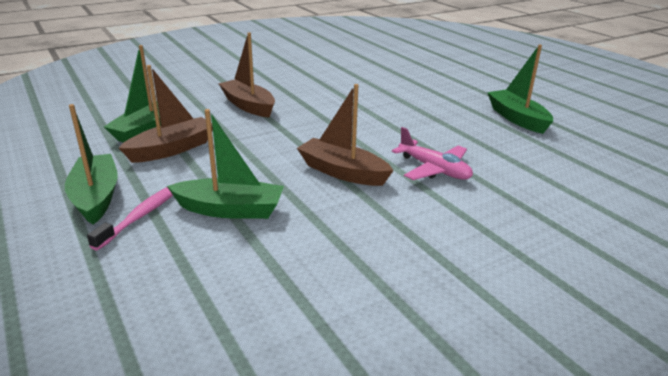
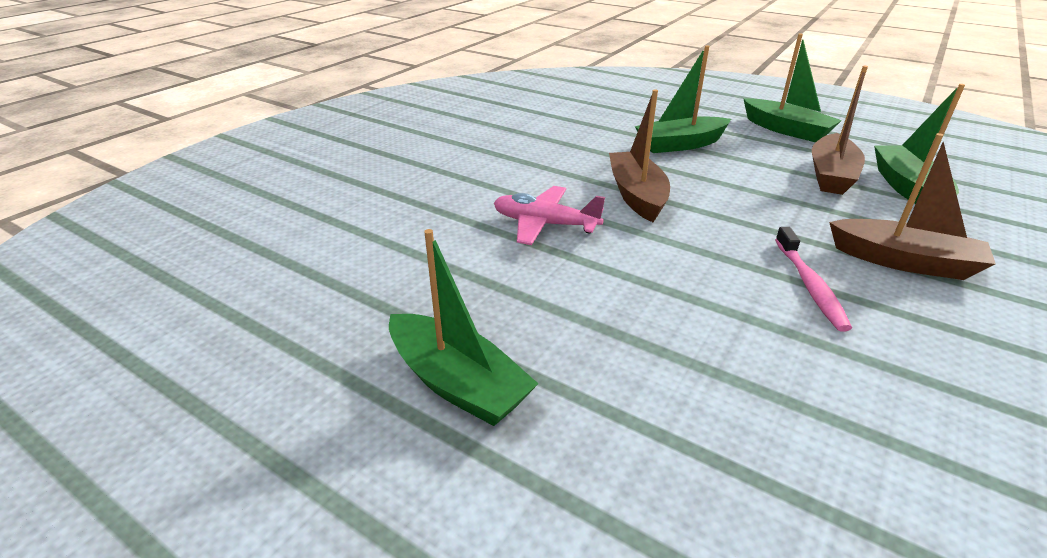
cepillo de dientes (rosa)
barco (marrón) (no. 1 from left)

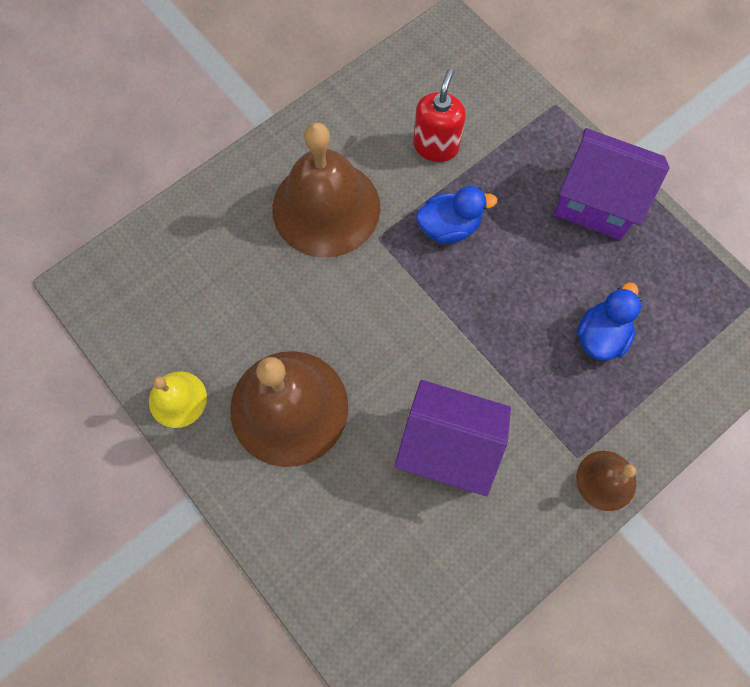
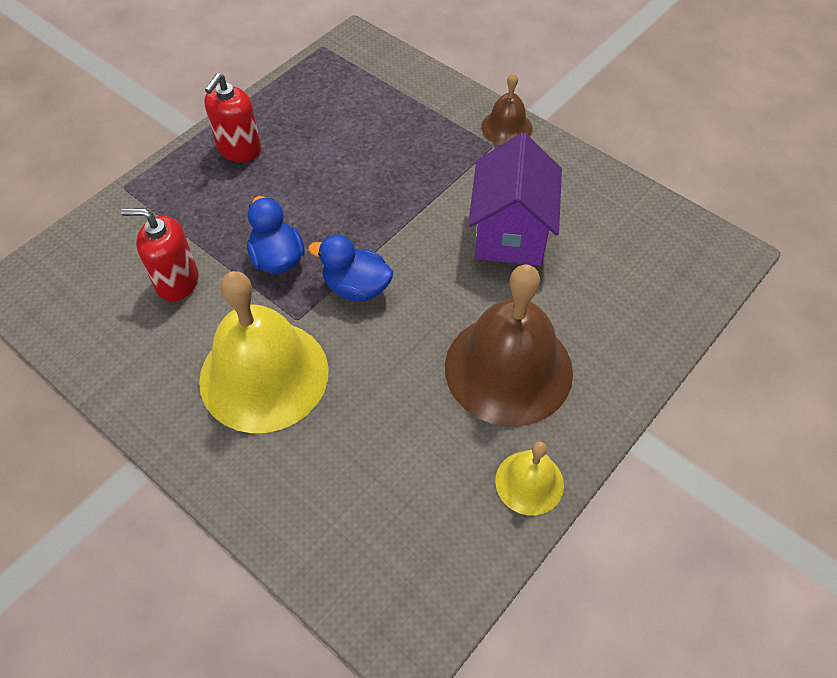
campana (amarillo) (no. 1 from left)
dispensador de jabón (rojo) (no. 2 from left)
pato (azul) (no. 2 from left)

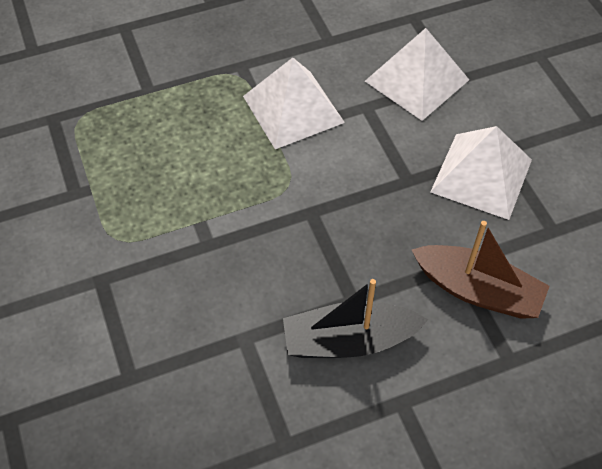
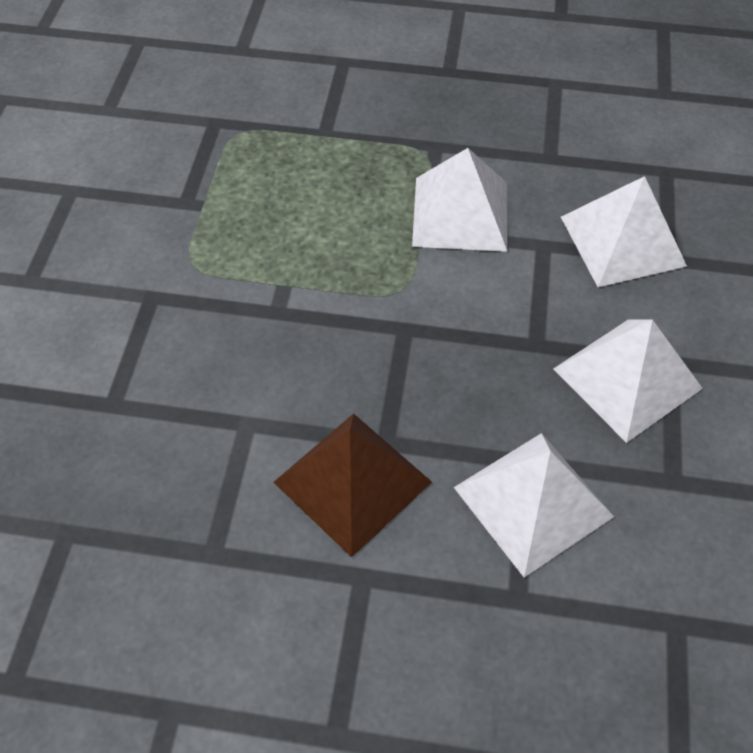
pirámide (marrón)
pirámide (blanco) (no. 2 from left)

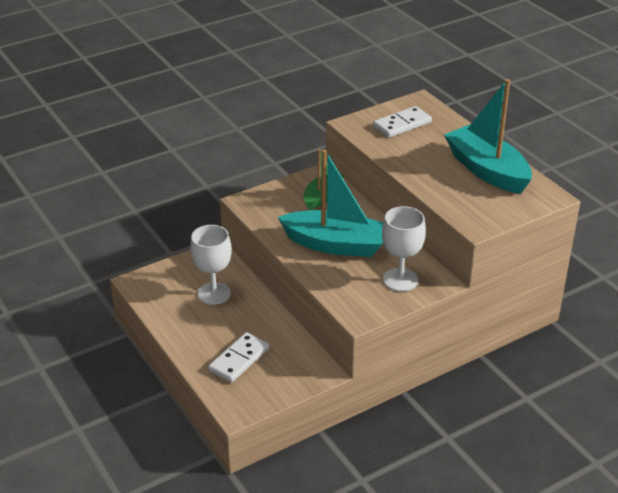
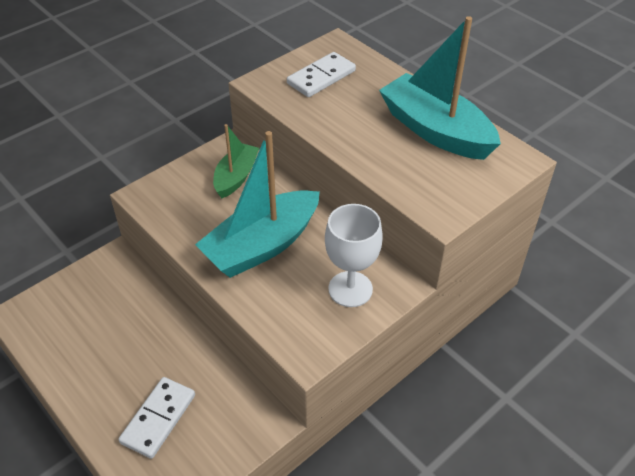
copa (blanco) (no. 1 from left in the first image)
barco (turquesa) (no. 1 from left)

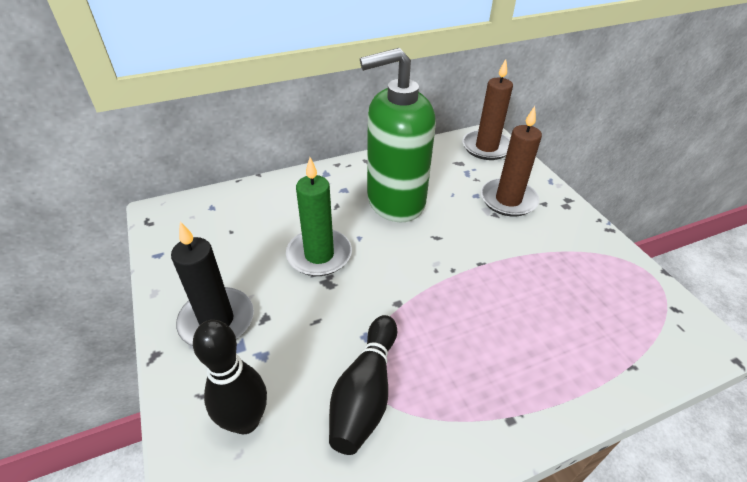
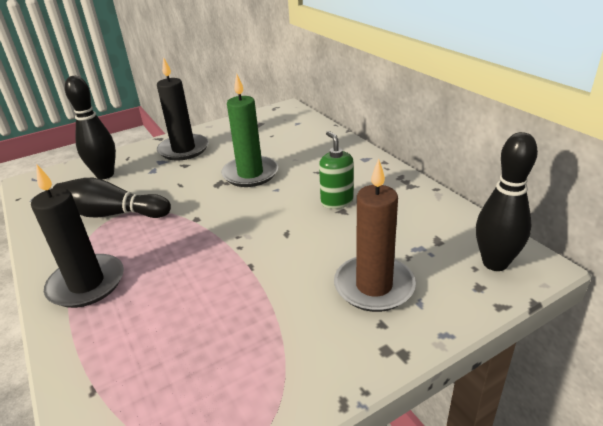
dispensador de jabón (verde)
bolo (negro) (no. 3 from left)
vela (negro) (no. 1 from left)

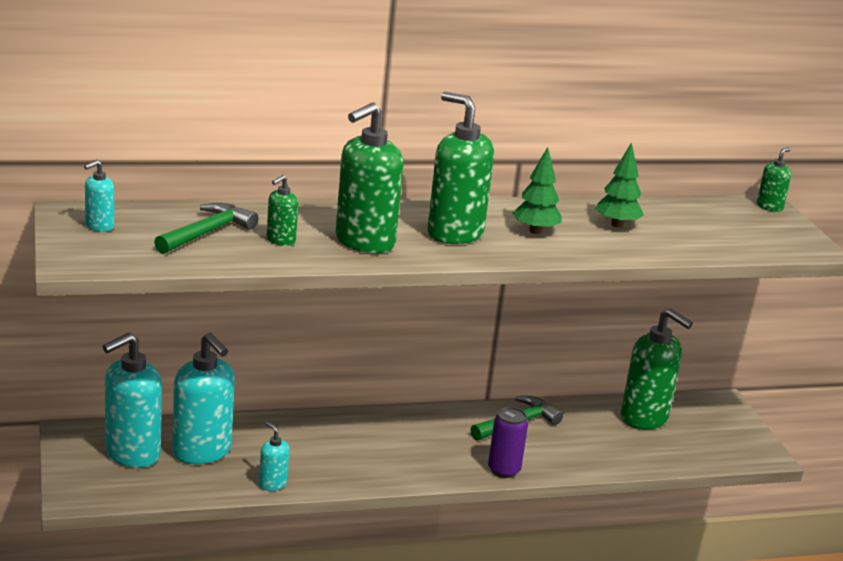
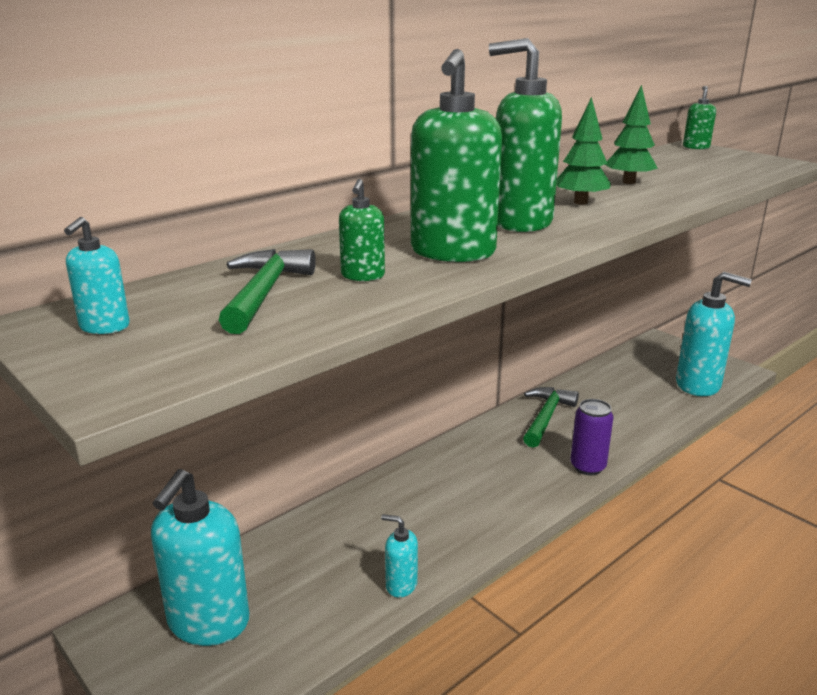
dispensador de jabón (turquesa) (no. 4 from left)
dispensador de jabón (verde) (no. 4 from left in the first image)

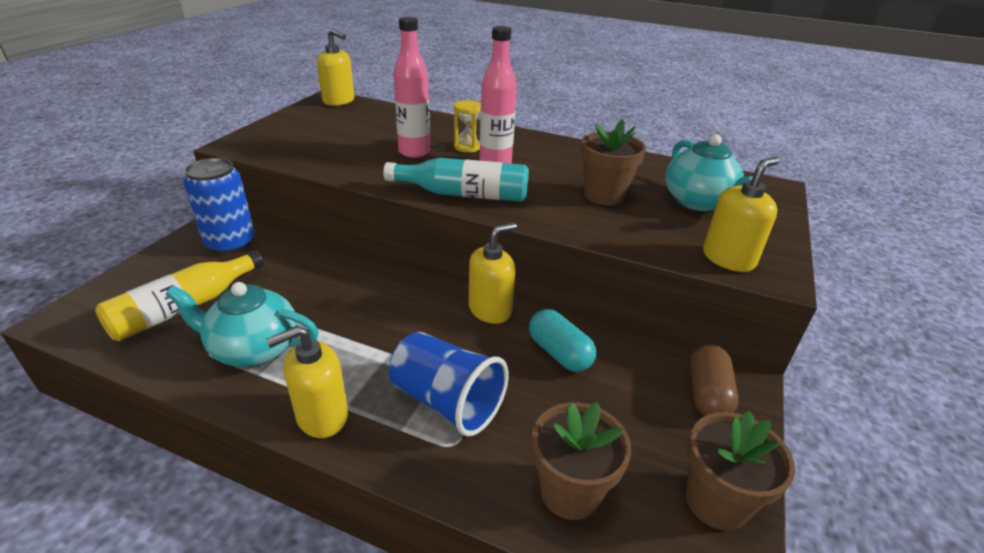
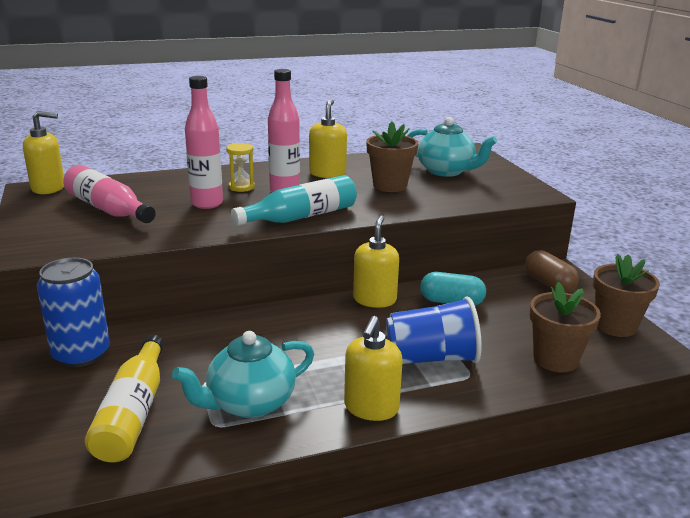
dispensador de jabón (amarillo) (no. 2 from left)
botella (rosa) (no. 1 from left)

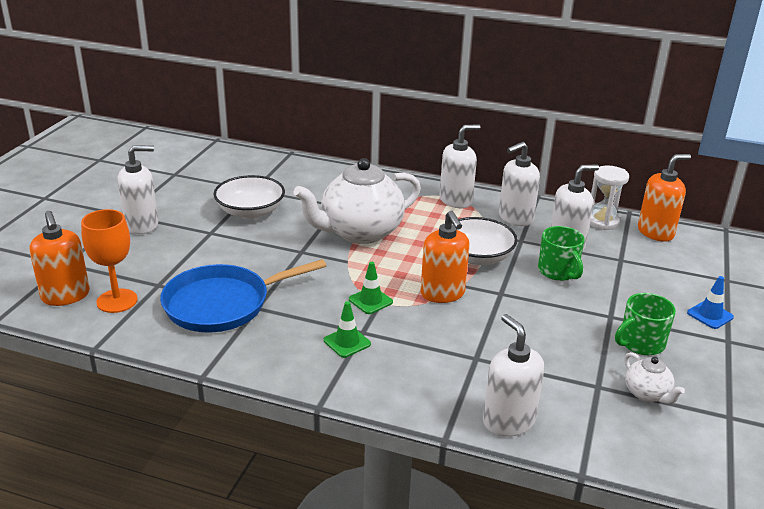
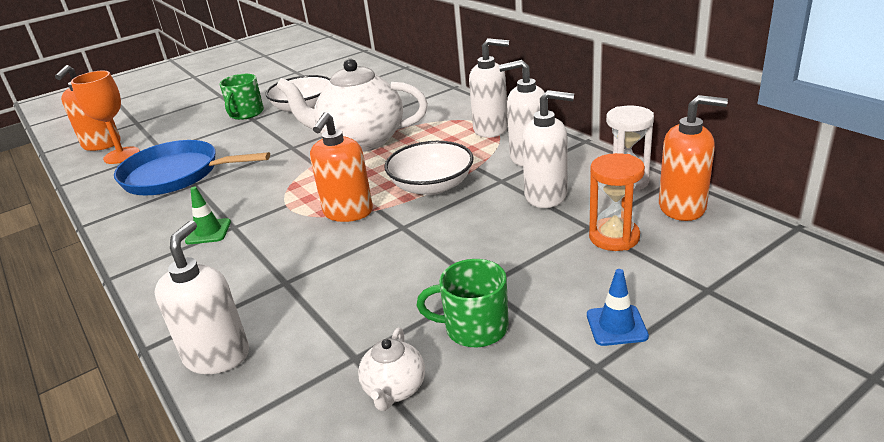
dispensador de jabón (blanco) (no. 1 from left in the first image)
cono de tráfico (verde) (no. 2 from left in the first image)
taza (verde) (no. 1 from left)
reloj de arena (naranja)

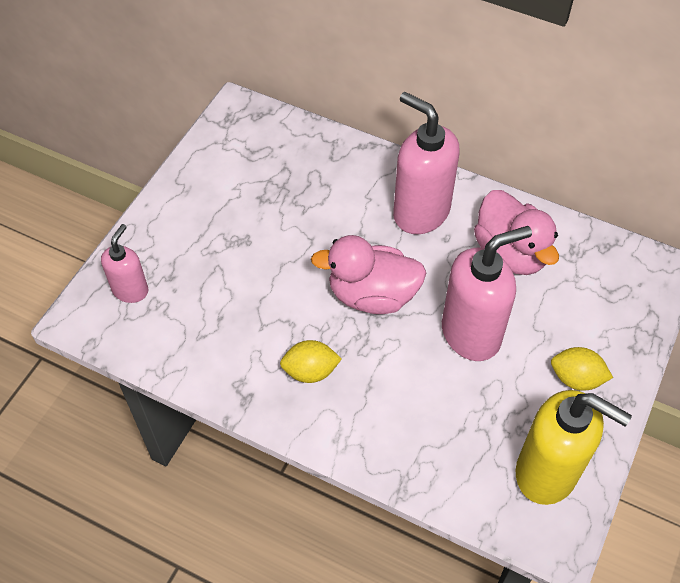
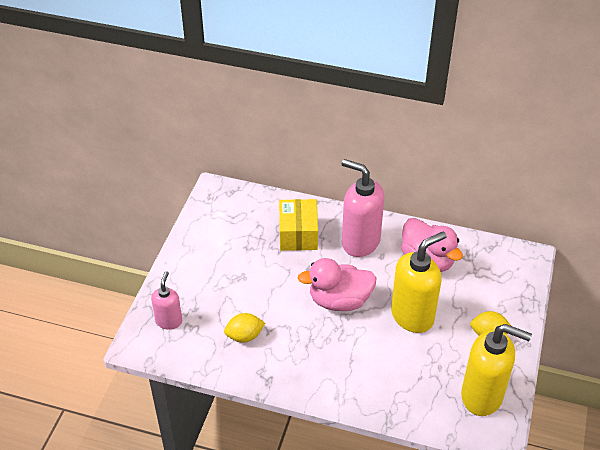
limón (amarillo) (no. 1 from left)
dispensador de jabón (amarillo) (no. 1 from left)
caja (amarillo)

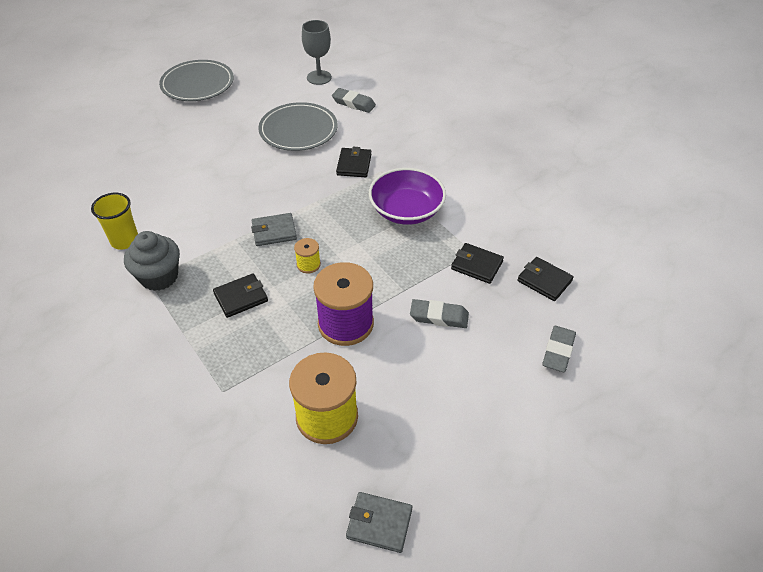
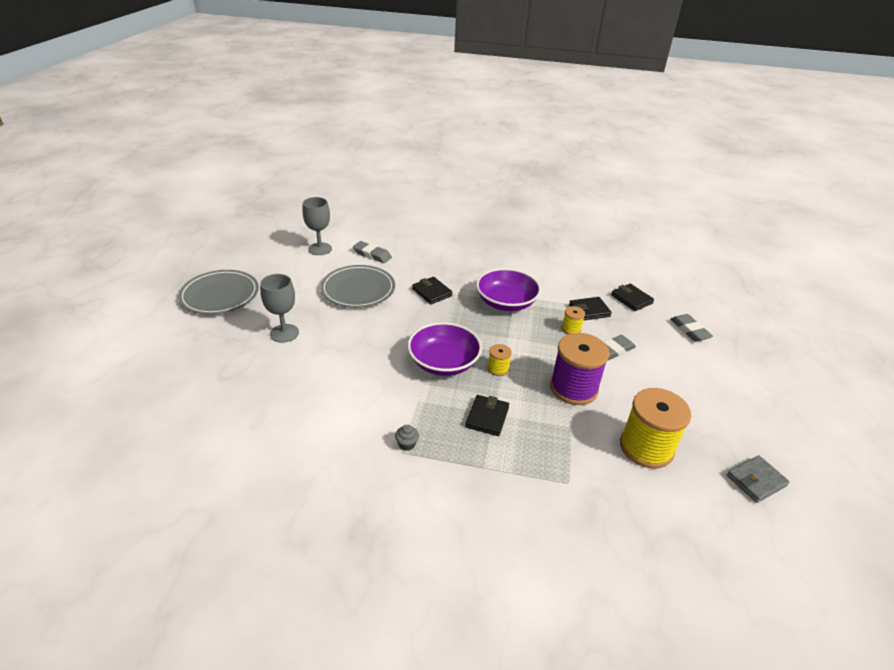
vaso (amarillo)
magdalena (gris)
cuenco (morado) (no. 1 from left)
goma de borrar (gris) (no. 1 from left)
cartera (negro) (no. 4 from left)
copa (gris) (no. 1 from left)
carrete (amarillo) (no. 2 from left)

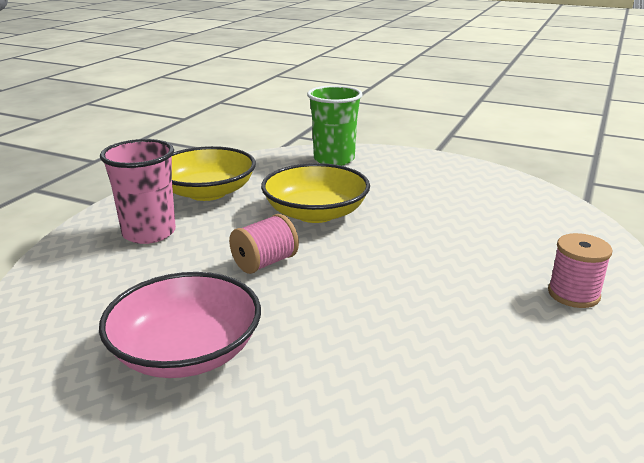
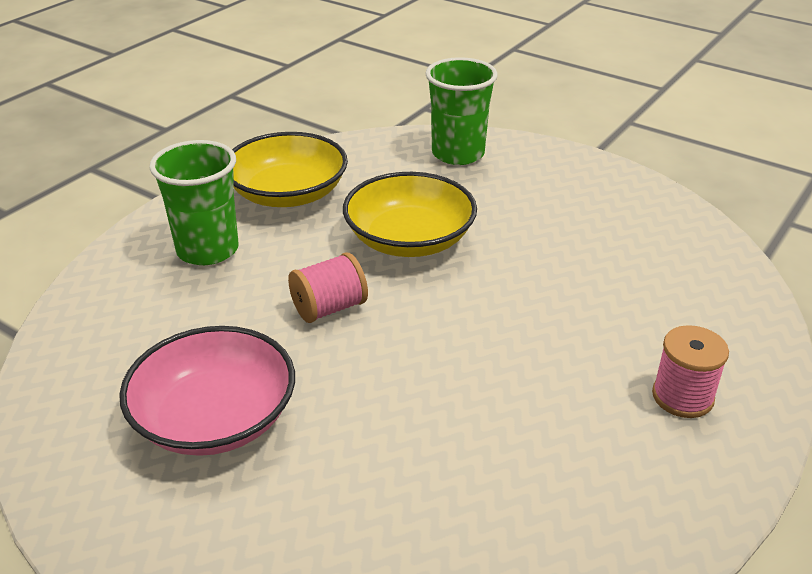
vaso (verde) (no. 1 from left)

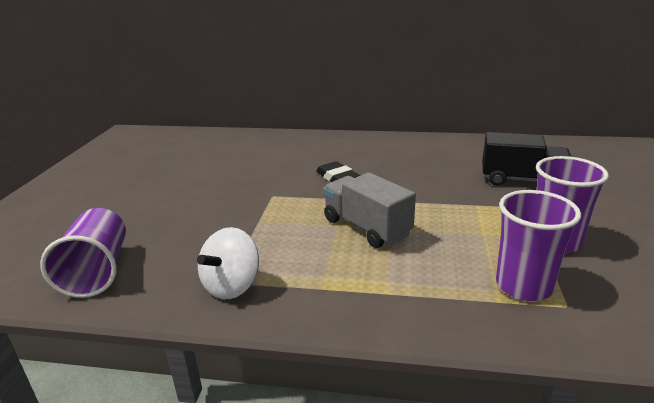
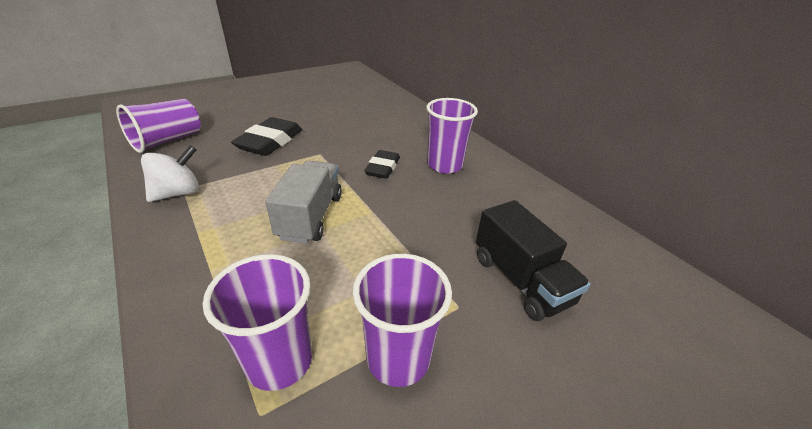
peonza (blanco)
goma de borrar (negro) (no. 1 from left)
vaso (morado) (no. 4 from left)

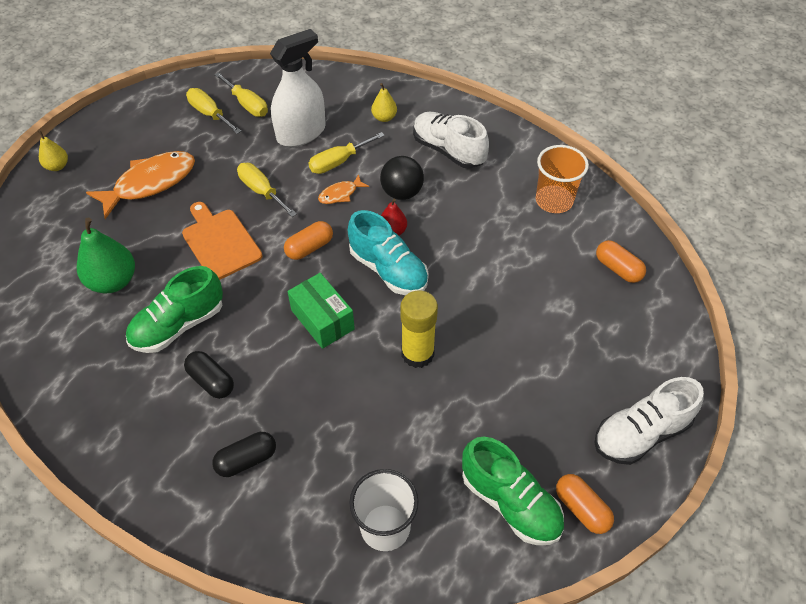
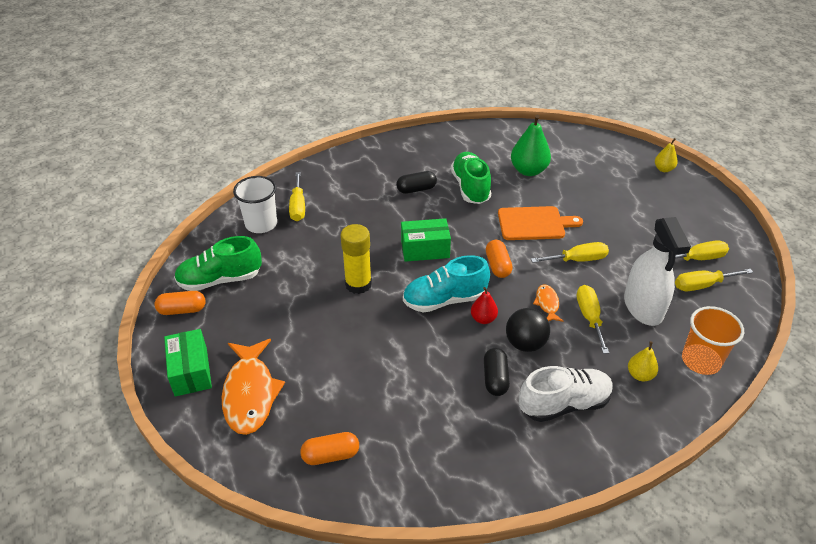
pez (naranja) (no. 1 from left)
cápsula (negro) (no. 2 from left)
vaso (naranja)
caja (verde) (no. 1 from left)
destornillador (amarillo) (no. 1 from left)

